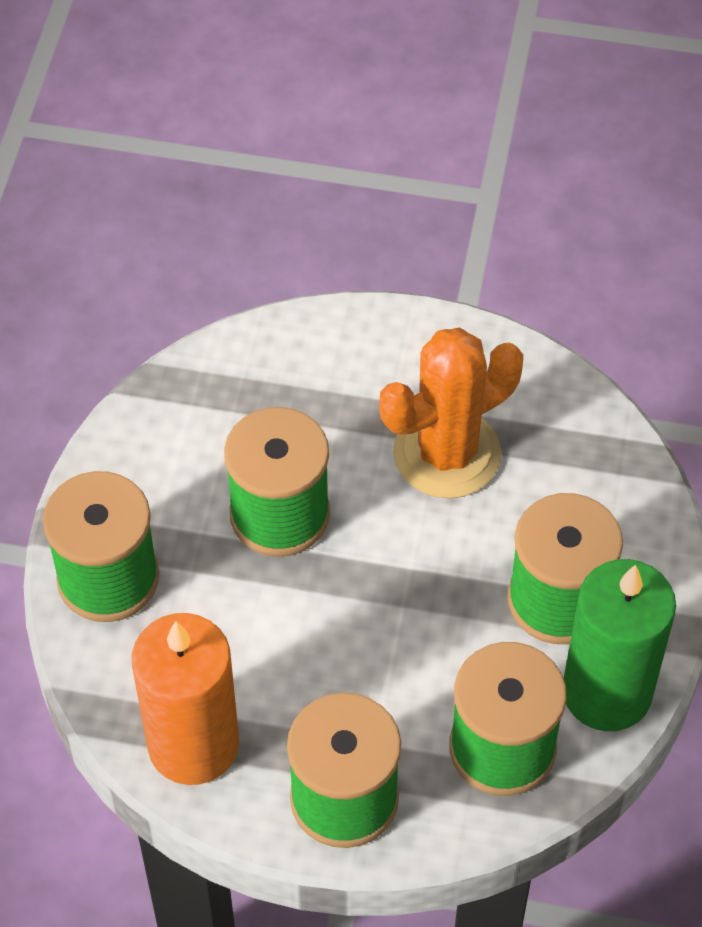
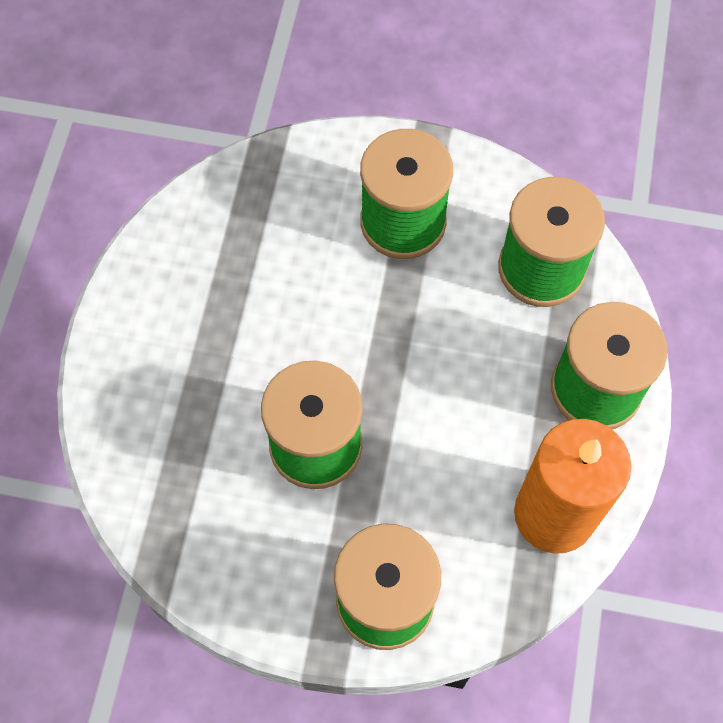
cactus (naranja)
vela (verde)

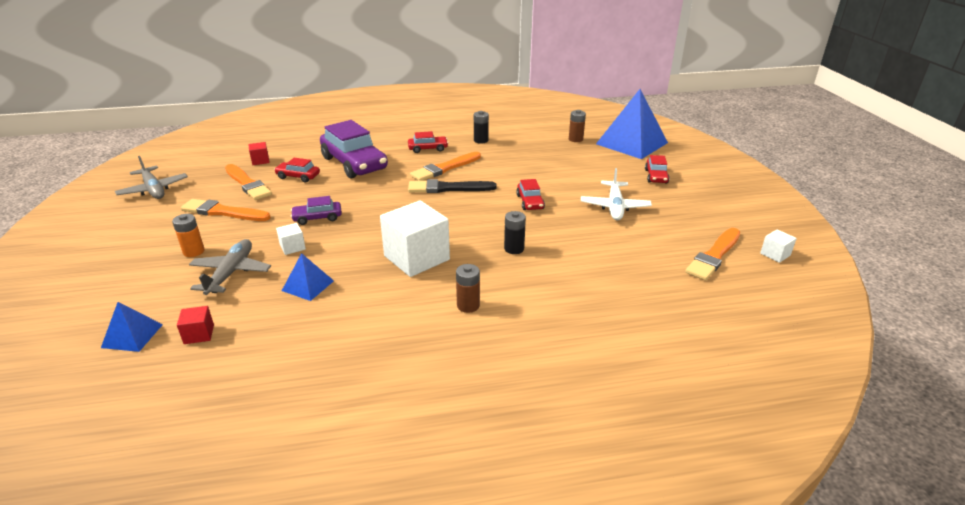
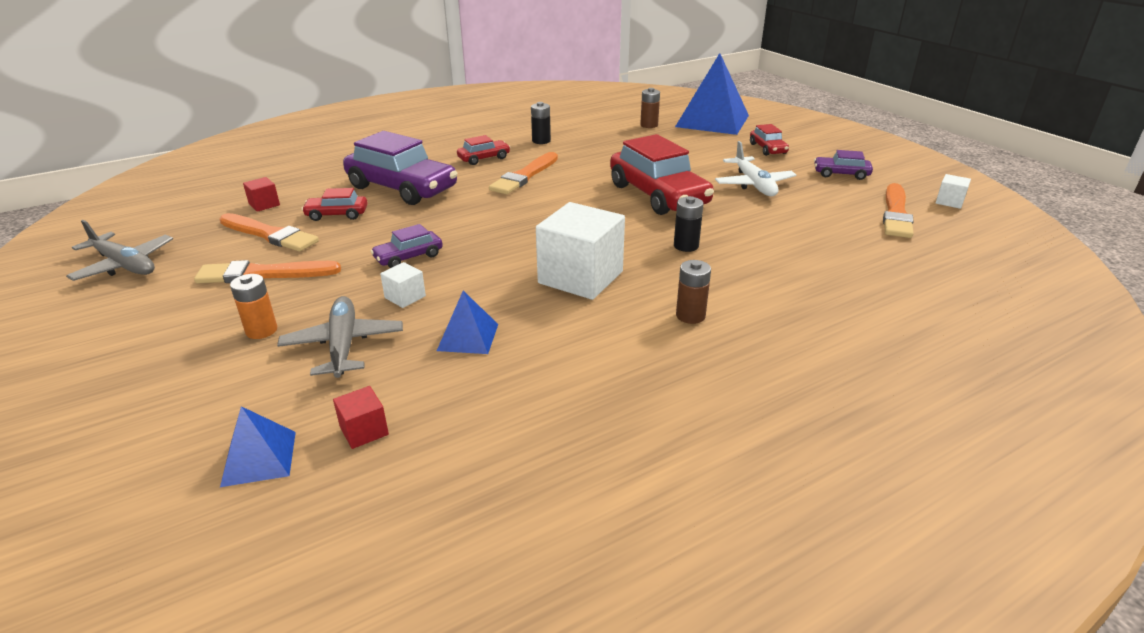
pincel (negro)
coche (rojo) (no. 3 from left)
coche (morado) (no. 3 from left)

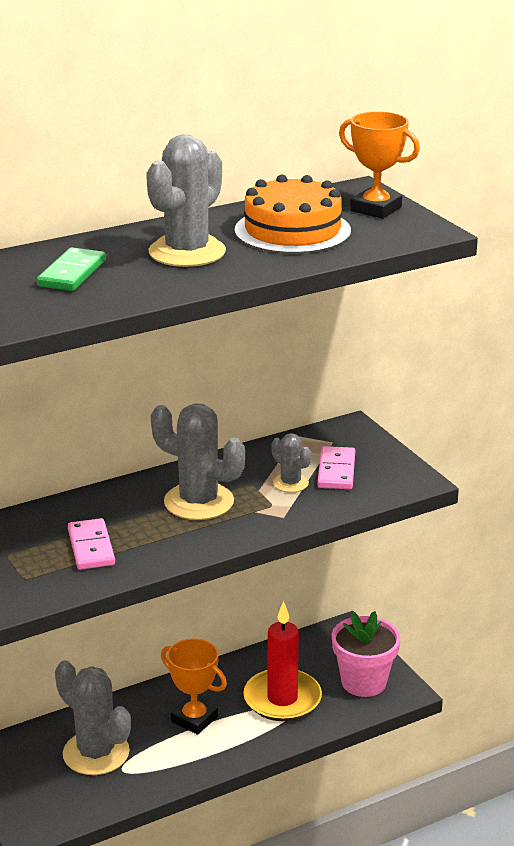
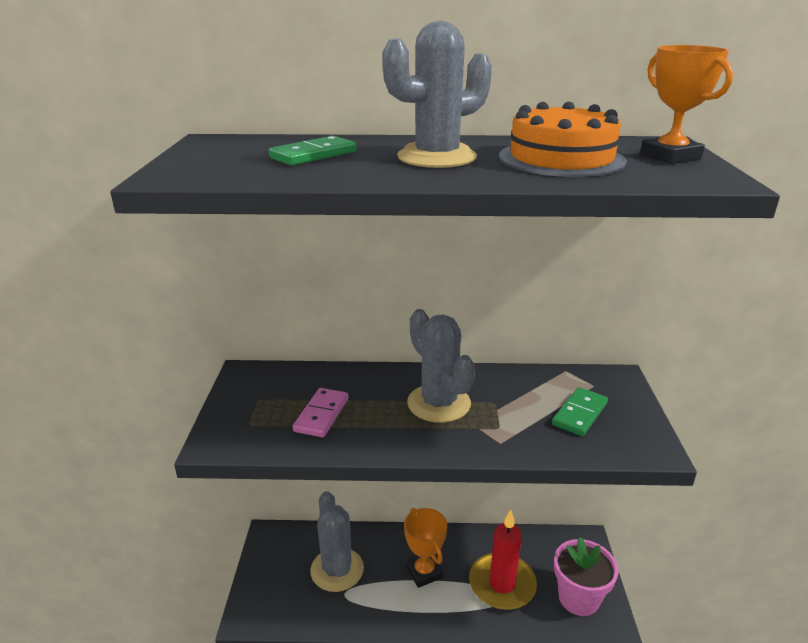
cactus (gris) (no. 4 from left in the first image)
ficha de dominó (verde) (no. 2 from left)

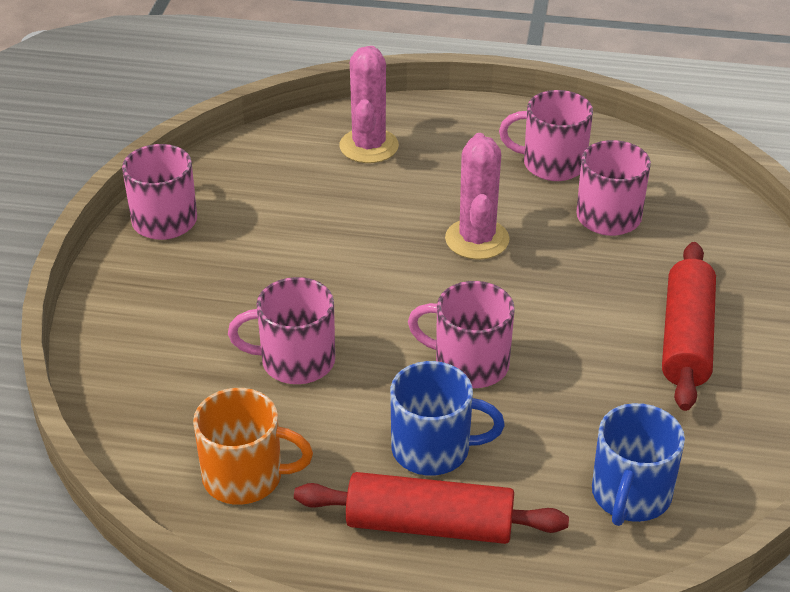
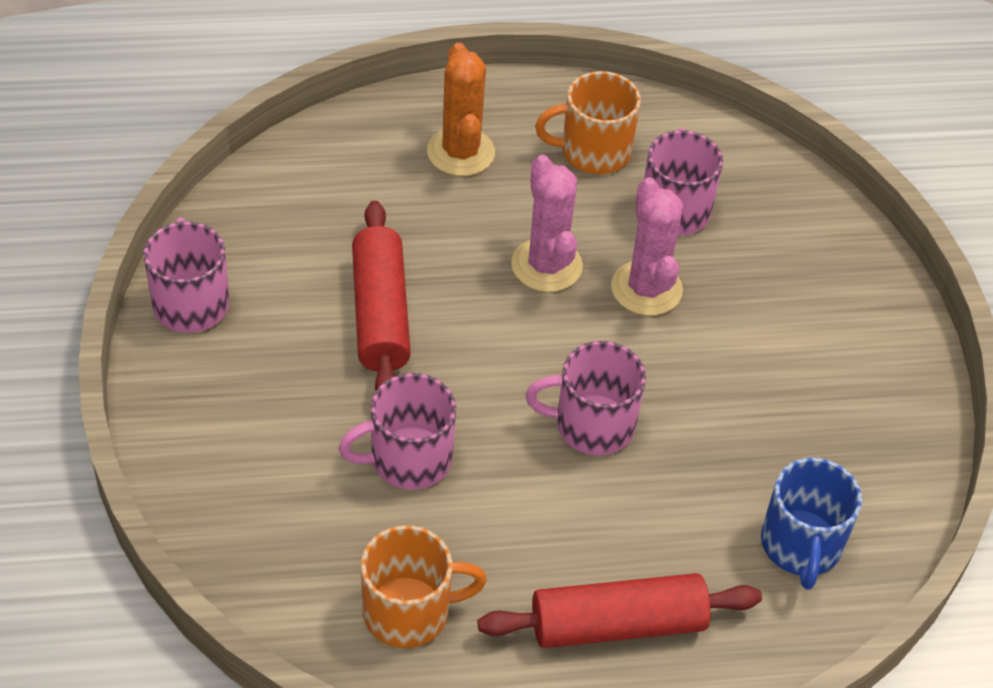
cactus (rosa) (no. 2 from left)
taza (azul) (no. 1 from left in the first image)
taza (naranja) (no. 2 from left)
rodillo (rojo) (no. 1 from left)
cactus (naranja)

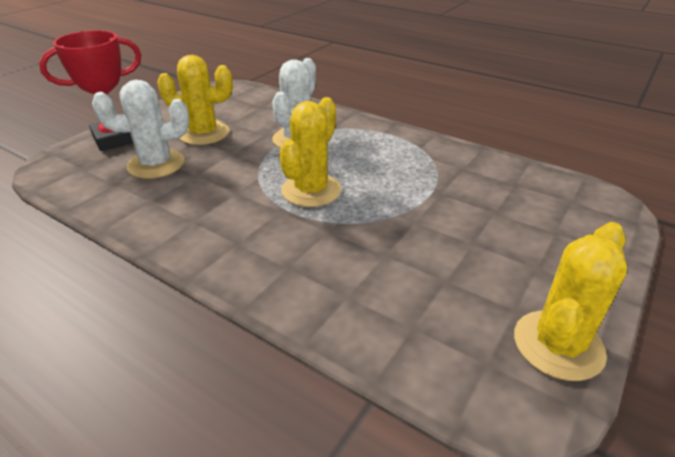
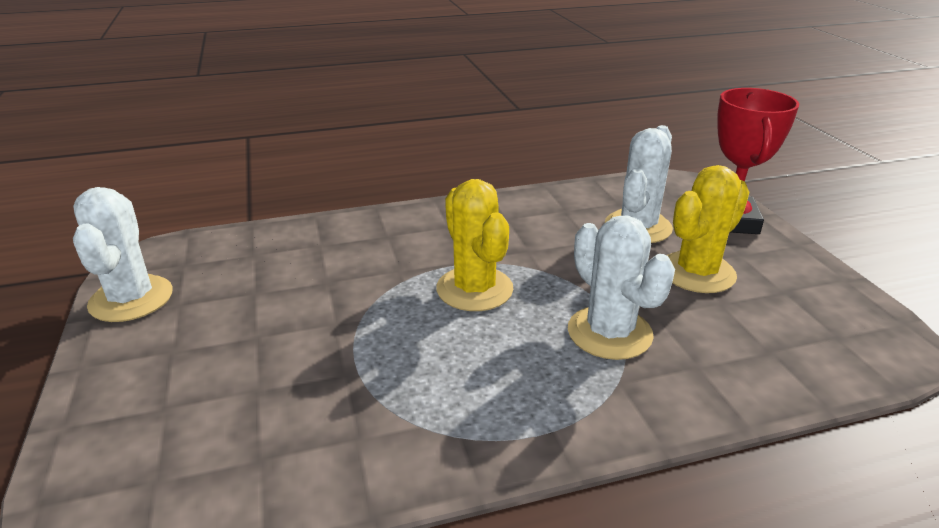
cactus (blanco) (no. 1 from left)

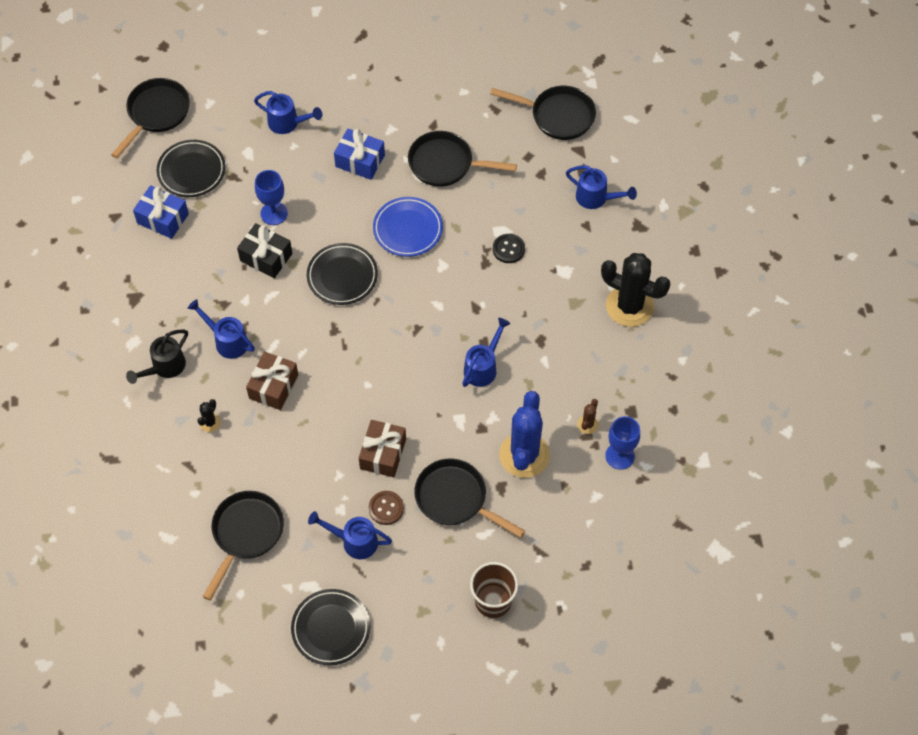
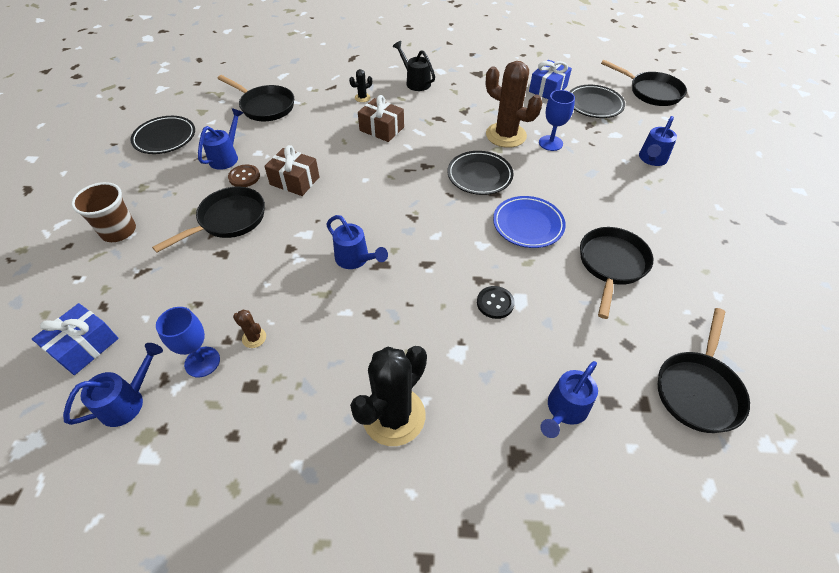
regadera (azul) (no. 1 from left)
cactus (negro) (no. 1 from left)
cactus (marrón) (no. 2 from left)
regalo (azul) (no. 1 from left)
cactus (azul)

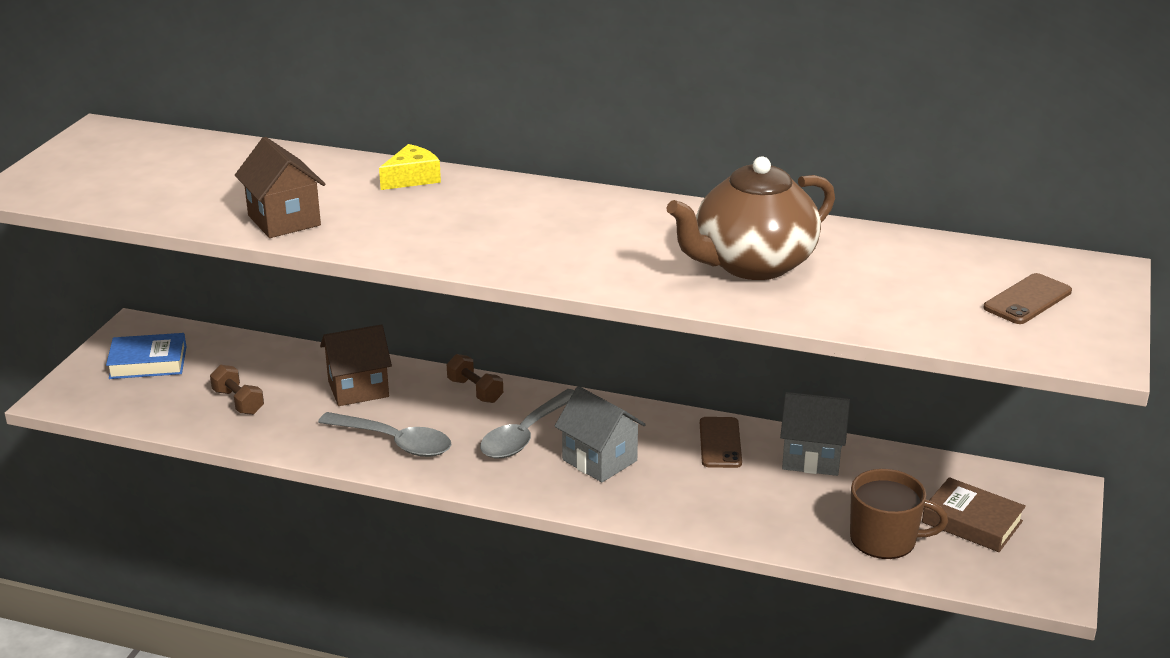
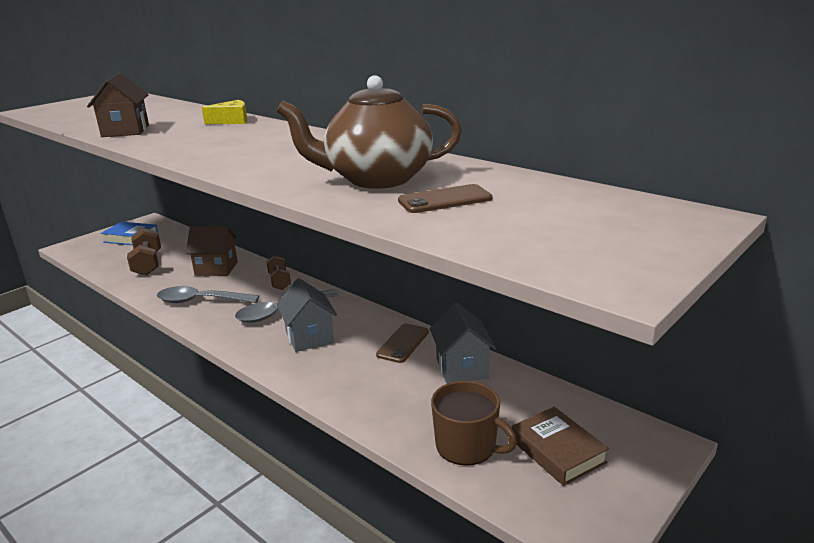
mancuerna (marrón) (no. 1 from left)
cuchara (gris) (no. 1 from left)
casa (gris) (no. 2 from left)
móvil (marrón) (no. 2 from left)

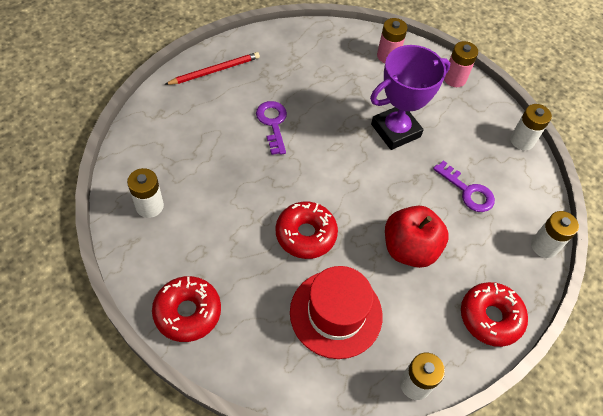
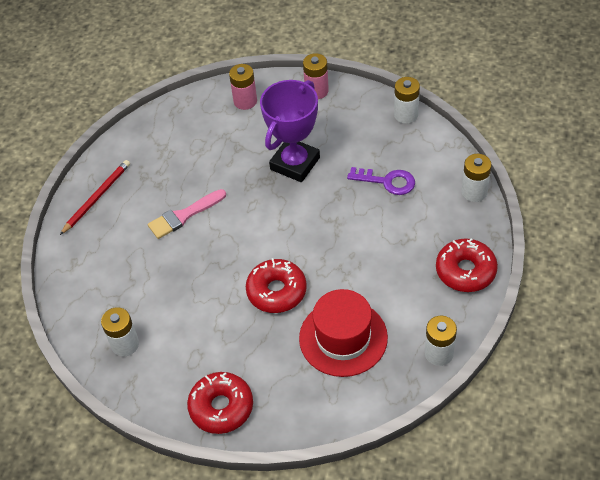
pincel (rosa)
manzana (rojo)

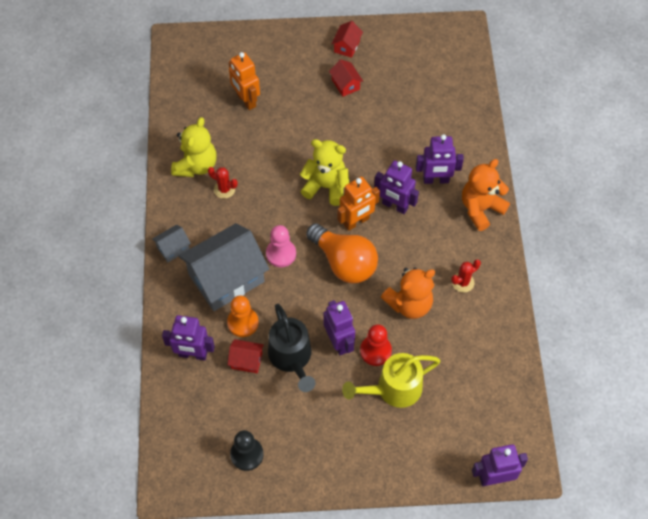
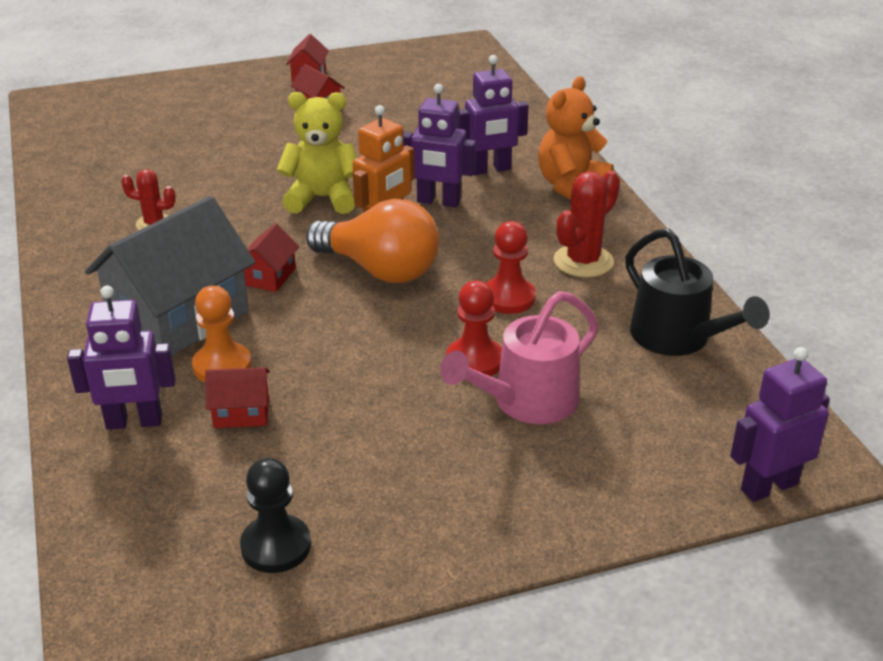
casa (gris) (no. 1 from left in the first image)
osito (amarillo) (no. 1 from left in the first image)
robot (naranja) (no. 1 from left in the first image)
casa (rojo) (no. 2 from left)
regadera (negro)
robot (morado) (no. 2 from left in the first image)
regadera (rosa)
peón (rojo) (no. 2 from left)
cactus (rojo) (no. 2 from left)

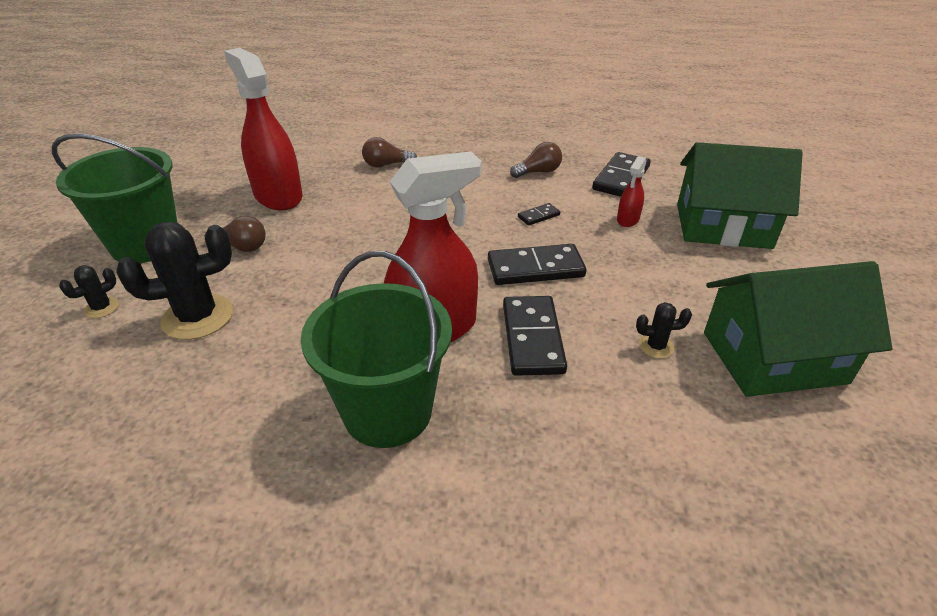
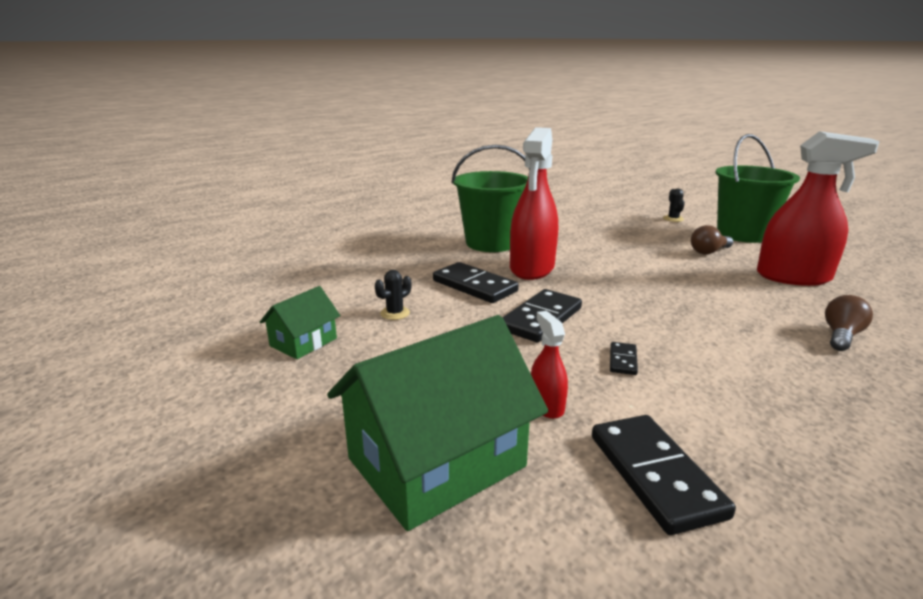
cactus (negro) (no. 2 from left in the first image)
bombilla (marrón) (no. 3 from left in the first image)
casa (verde) (no. 1 from left)

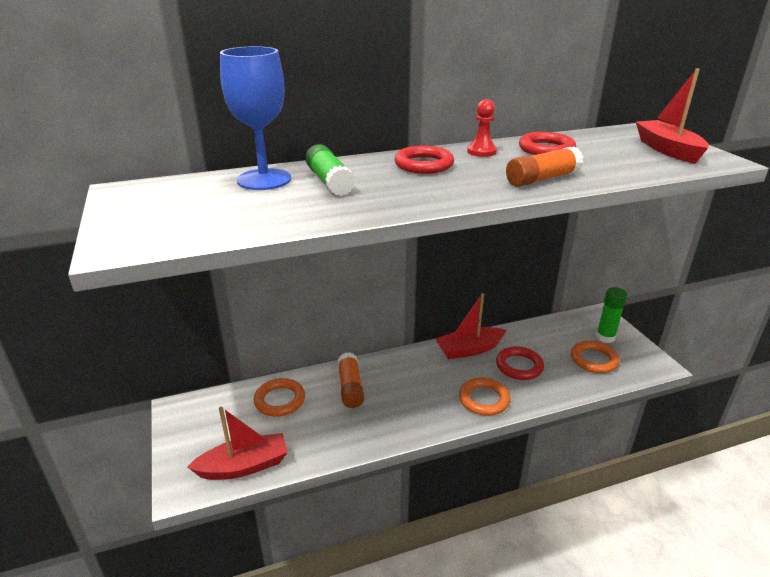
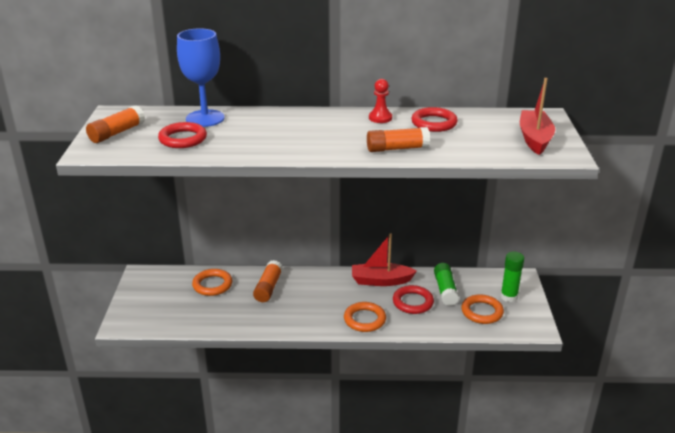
barco (rojo) (no. 1 from left in the first image)
barra de pegamento (verde) (no. 1 from left)
anillo (rojo) (no. 1 from left)
barra de pegamento (naranja) (no. 1 from left)

